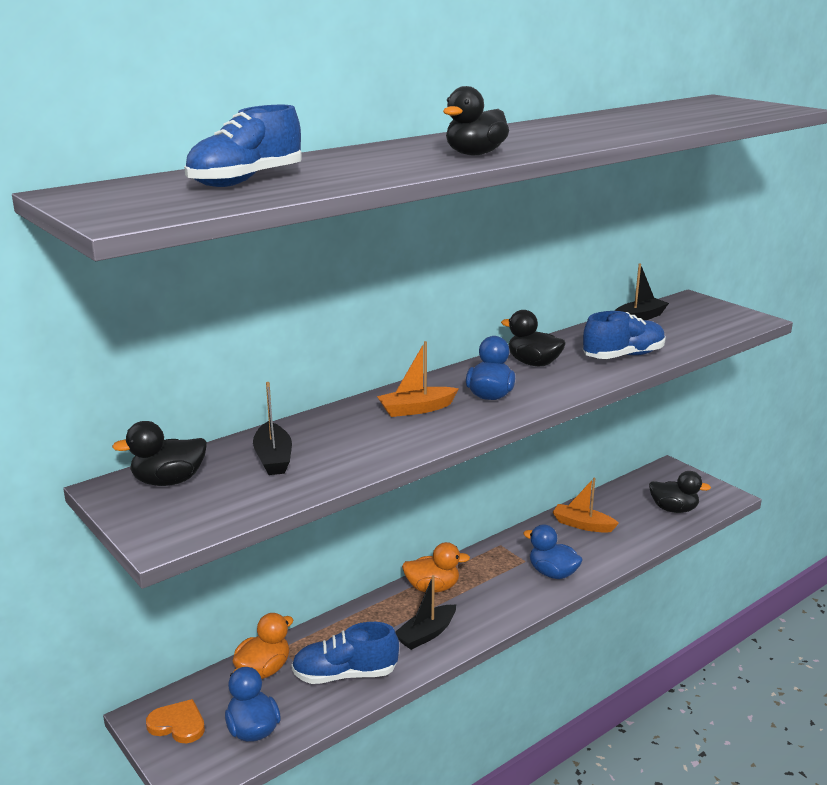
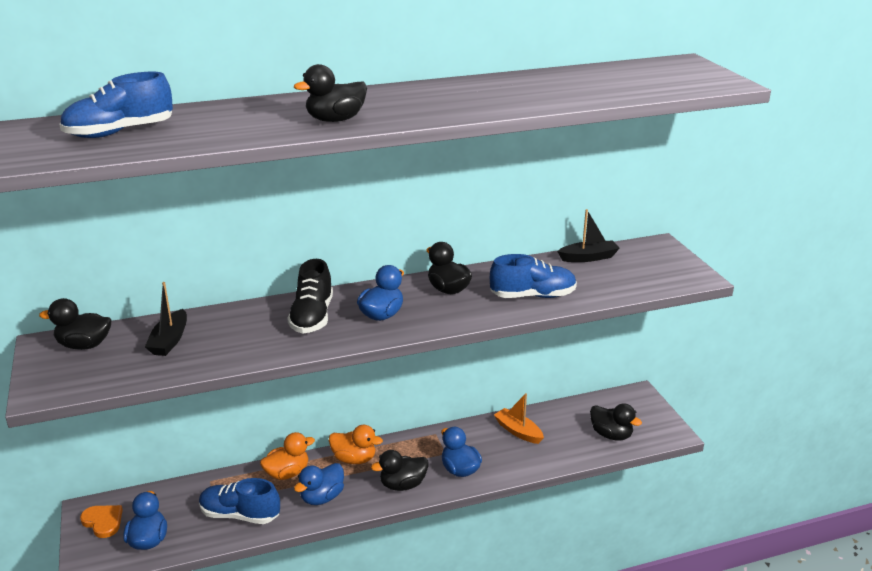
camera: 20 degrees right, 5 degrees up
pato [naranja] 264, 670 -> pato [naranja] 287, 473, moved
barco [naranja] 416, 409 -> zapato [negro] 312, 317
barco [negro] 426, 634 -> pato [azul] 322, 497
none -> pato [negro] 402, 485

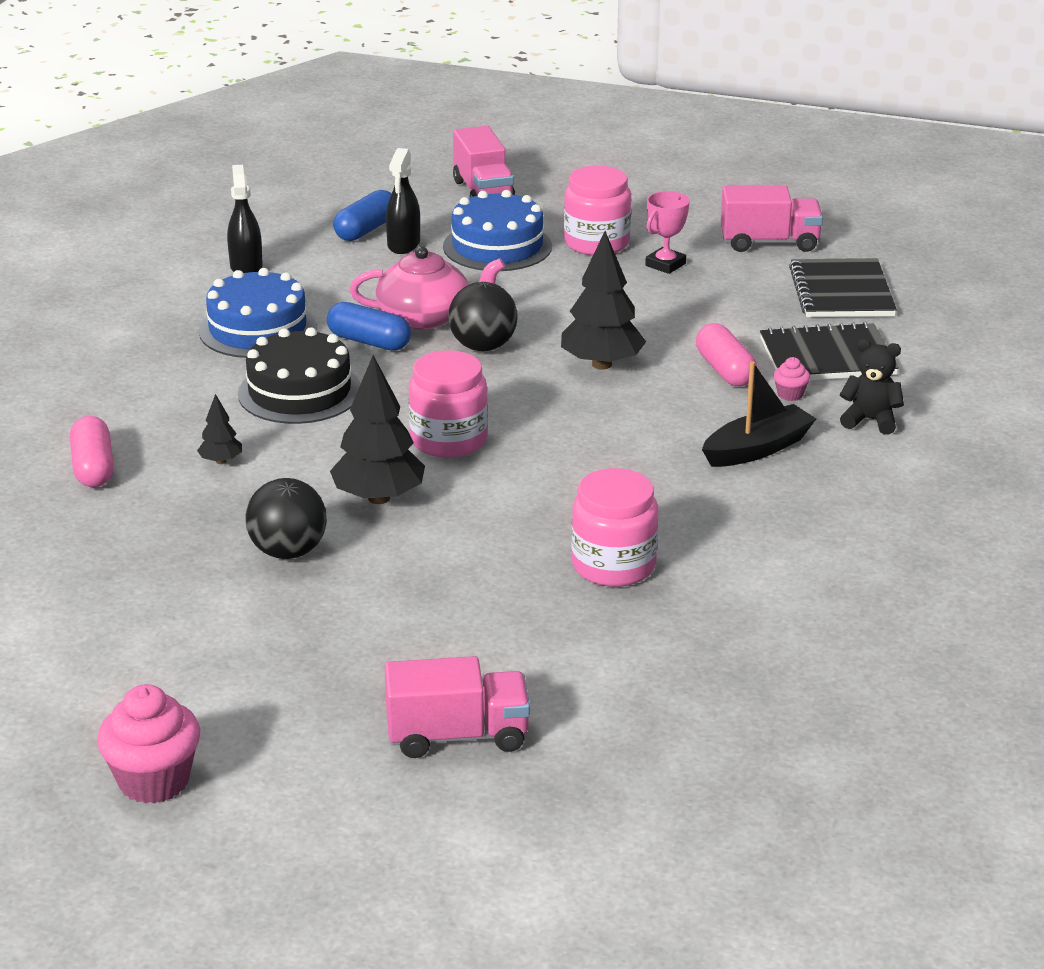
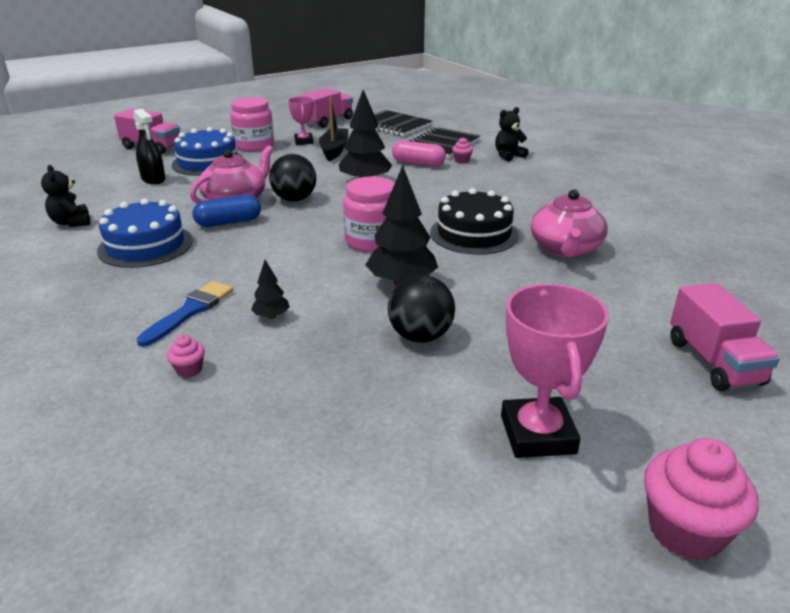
camera: 50 degrees left, 0 degrees up
cápsula [rosa] 93, 468 -> magdalena [rosa] 189, 370
pulverizador [negro] 246, 267 -> osito [negro] 71, 222
tarta [negro] 299, 392 -> tarta [negro] 474, 234, moved
cápsula [azul] 366, 230 -> none
camión [rosa] 457, 736 -> camión [rosa] 713, 362, 135 degrees clockwise
tarro [rosa] 613, 565 -> tetera [rosa] 565, 248
barco [negro] 757, 449 -> barco [negro] 334, 150, moved
none -> pincel [azul] 190, 311
none -> trofeo [rosa] 537, 434

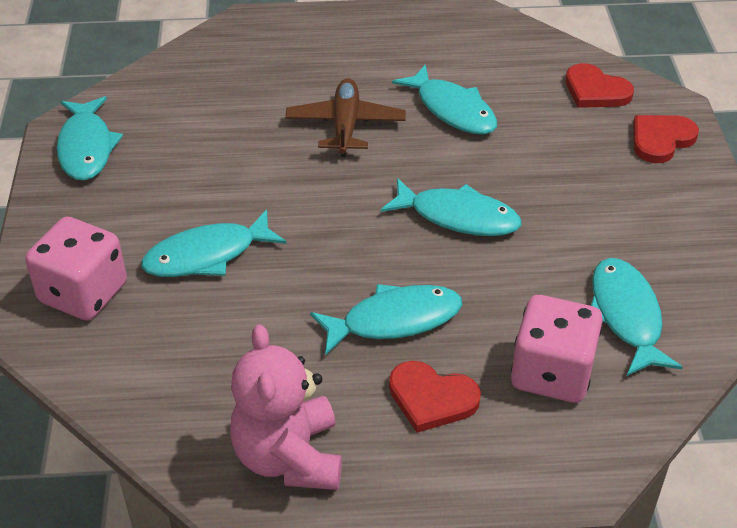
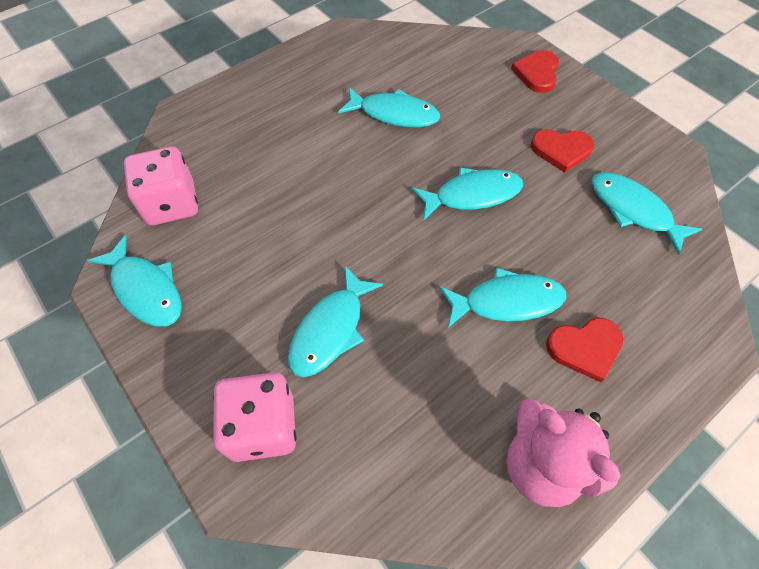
camera: 35 degrees left, 15 degrees up
avión [marrón] 345, 125 -> none
pez [turquesa] 394, 320 -> pez [turquesa] 506, 301, 45 degrees clockwise
dado [rosa] 551, 373 -> dado [rosa] 171, 204, moved
corazón [rojo] 595, 91 -> corazón [rojo] 561, 150, moved

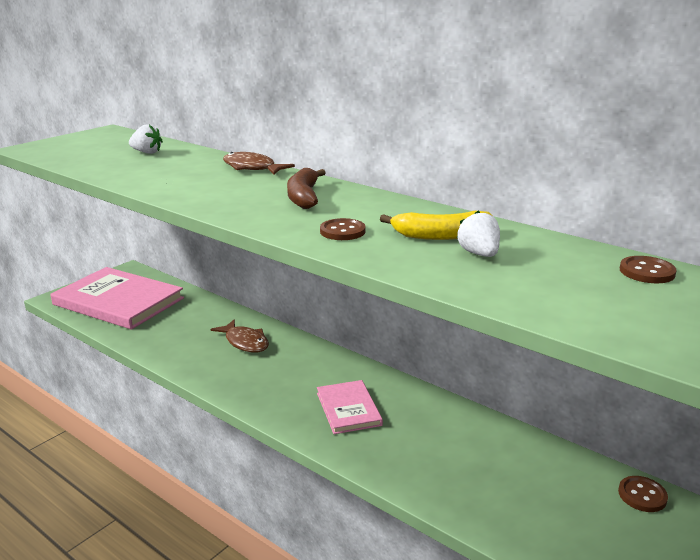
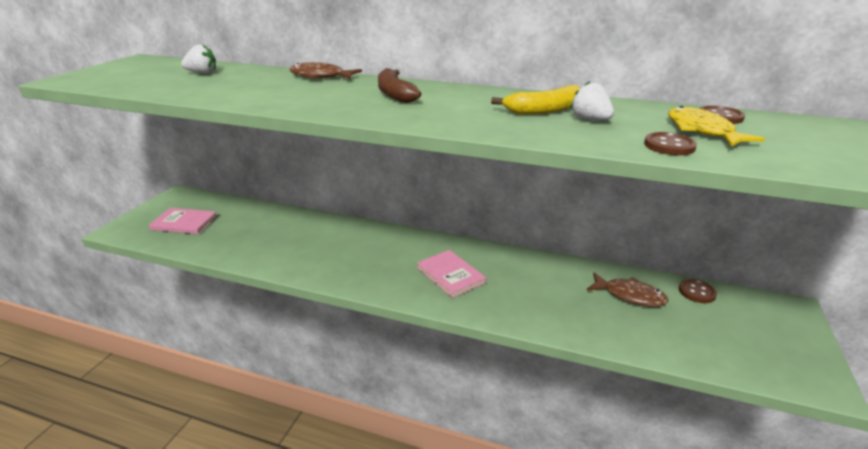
camera: 20 degrees left, 5 degrees up
libro [rosa] 118, 301 -> libro [rosa] 184, 223, x0.51
pez [marrón] 245, 342 -> pez [marrón] 630, 295, moved
botón [marrón] 342, 231 -> botón [marrón] 669, 146, moved
none -> pez [amarillo] 702, 131

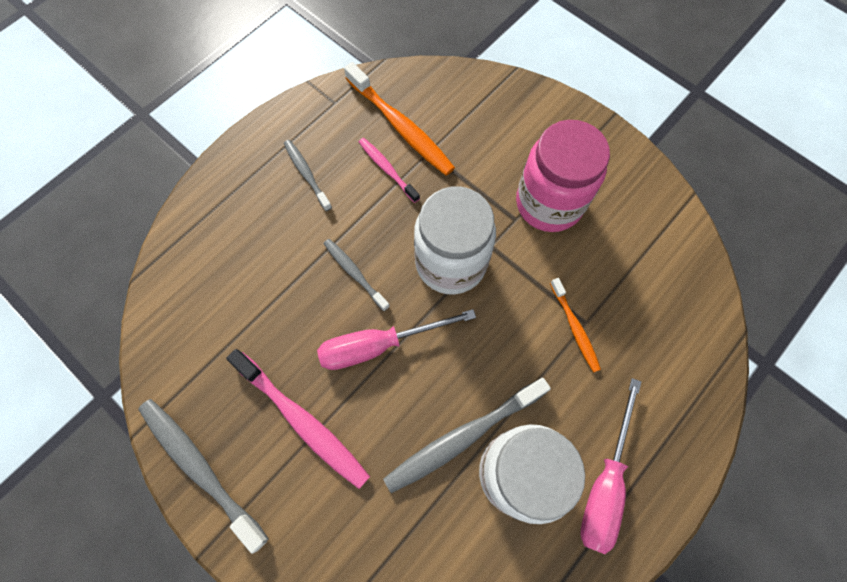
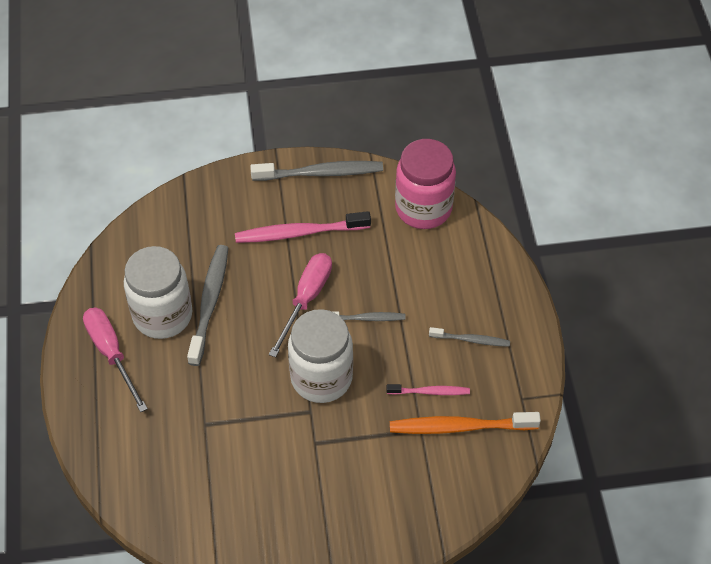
camera: 130 degrees right, 15 degrees down
tarro [rosa] 549, 203 -> tarro [rosa] 423, 208, moved
cepillo de dientes [naranja] 575, 328 -> none

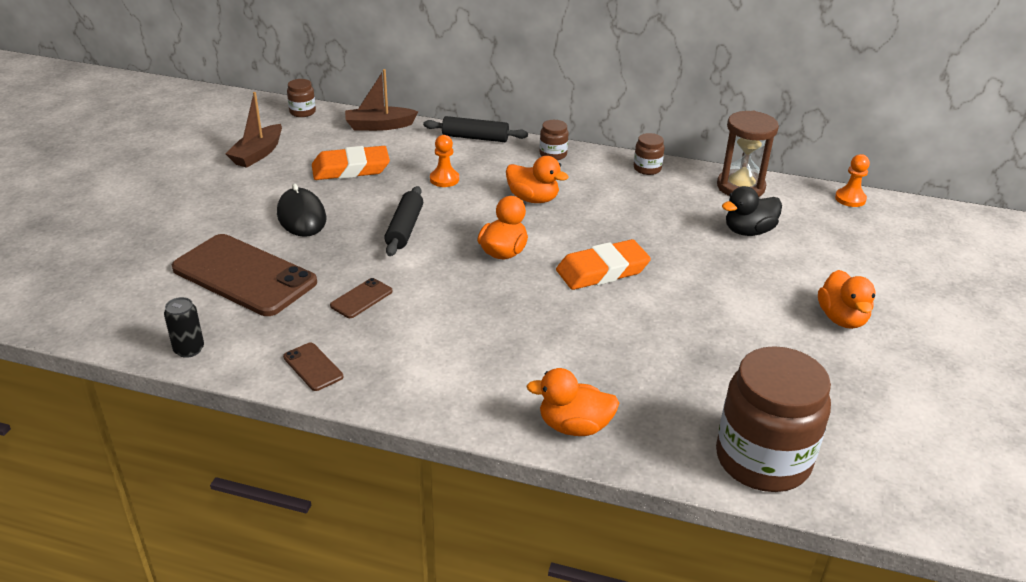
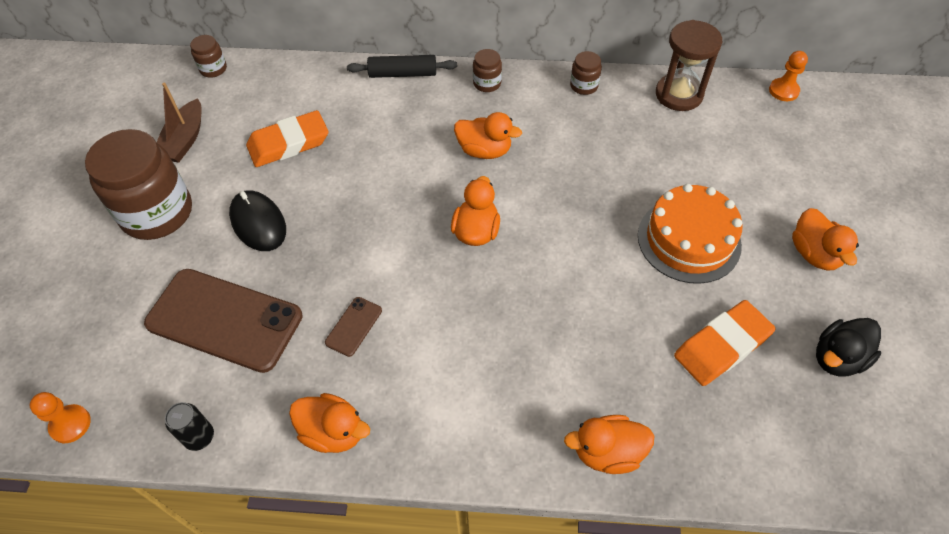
camera: 10 degrees left, 20 degrees up
móvil [marrón] 313, 367 -> pato [naranja] 333, 432
barco [marrón] 379, 126 -> none
rodillo [negro] 404, 229 -> none
peón [naranja] 444, 179 -> peón [naranja] 70, 424, moved
goma de borrar [naranja] 602, 270 -> goma de borrar [naranja] 722, 346, moved
tarro [marrón] 762, 459 -> tarro [marrón] 157, 213, moved
pato [negro] 748, 231 -> pato [negro] 837, 358, moved
none -> tarta [naranja] 689, 240

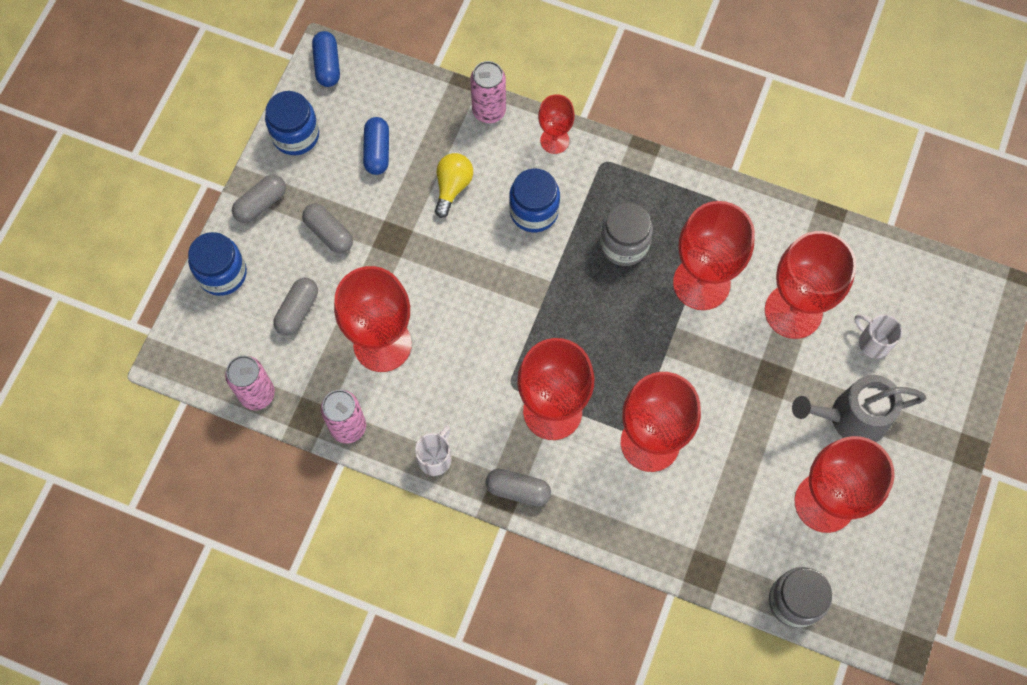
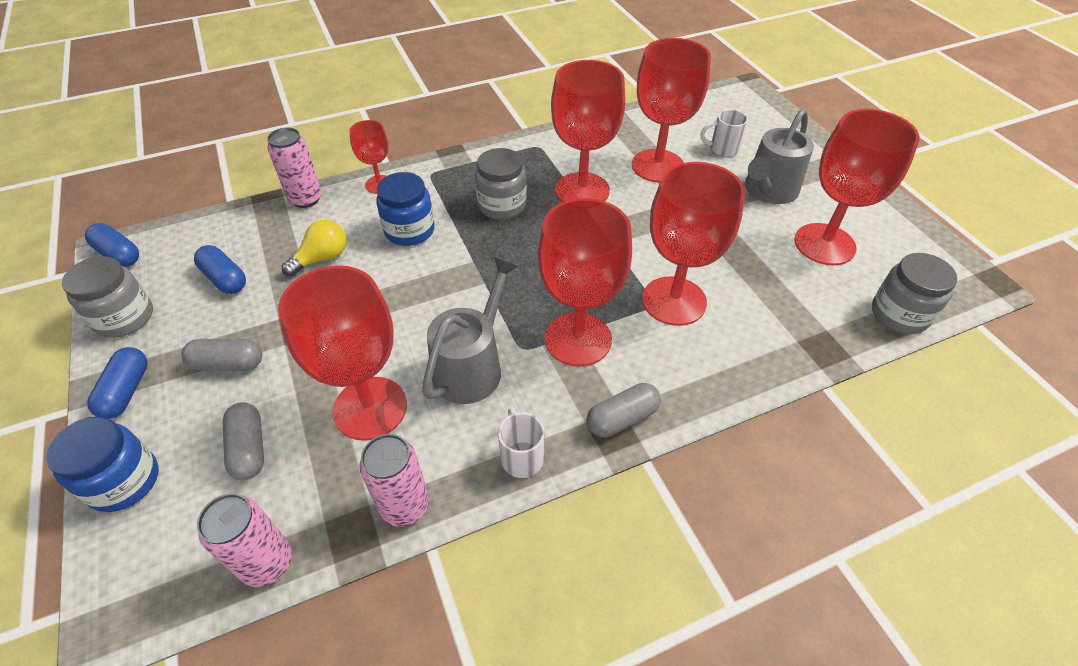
camera: 45 degrees left, 20 degrees down
cápsula [gris] 261, 204 -> cápsula [azul] 126, 391
tarro [azul] 295, 135 -> tarro [gris] 124, 318
bombilla [amarillo] 452, 187 -> bombilla [amarillo] 322, 258, 75 degrees clockwise
none -> regadera [gris] 471, 367

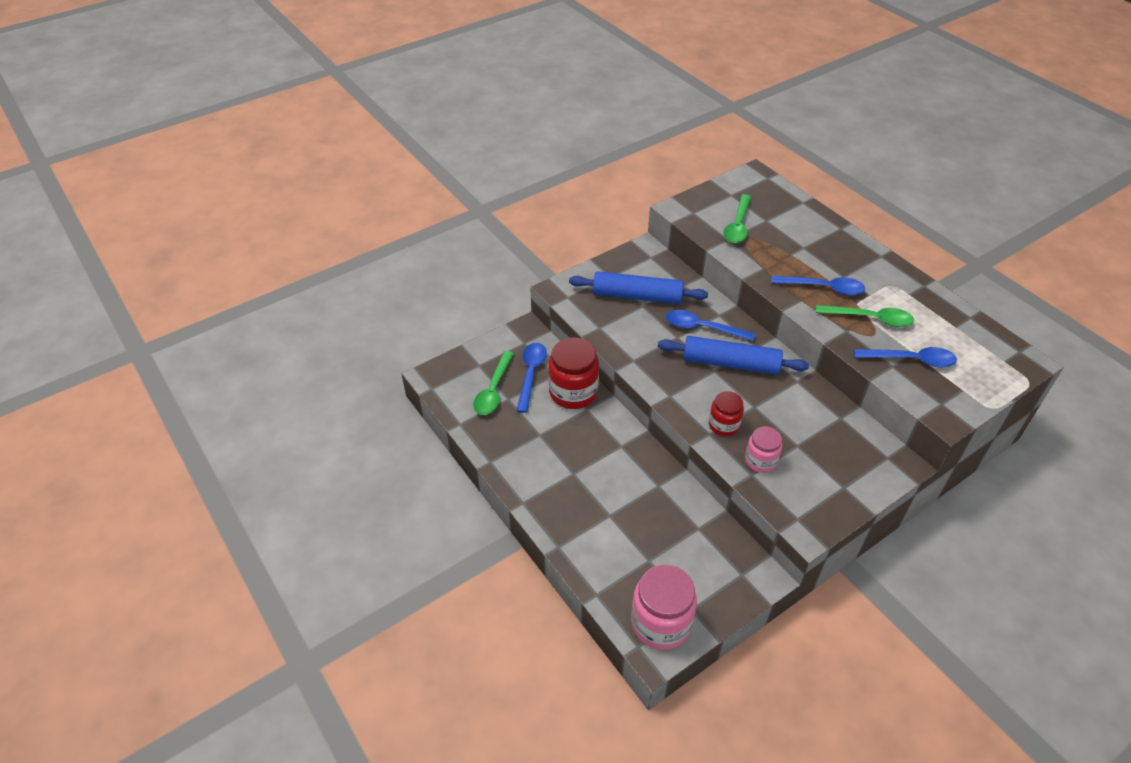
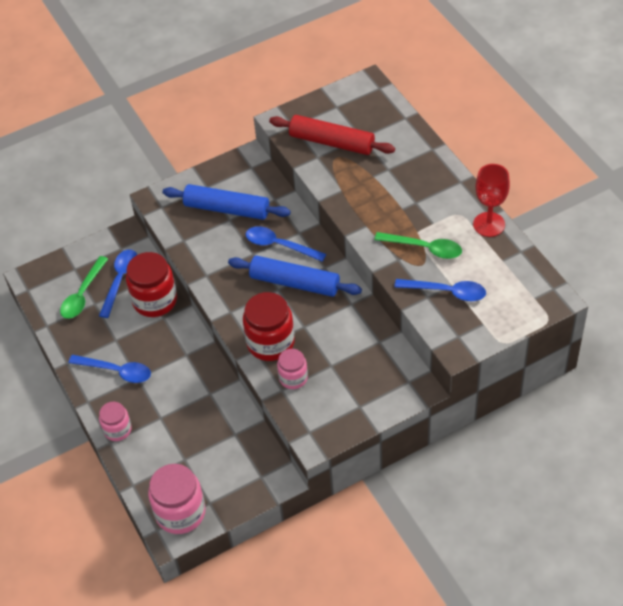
camera: 10 degrees right, 5 degrees up
tarro [rojo] 723, 425 -> tarro [rojo] 270, 343, x1.71
cuchara [verde] 737, 226 -> rodillo [rojo] 331, 142
cuchara [azul] 824, 288 -> cuchara [azul] 117, 371, moved
none -> tarro [rosa] 117, 429
none -> copa [rojo] 489, 224

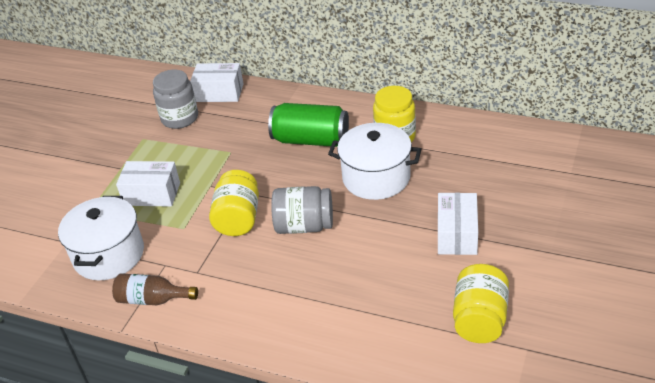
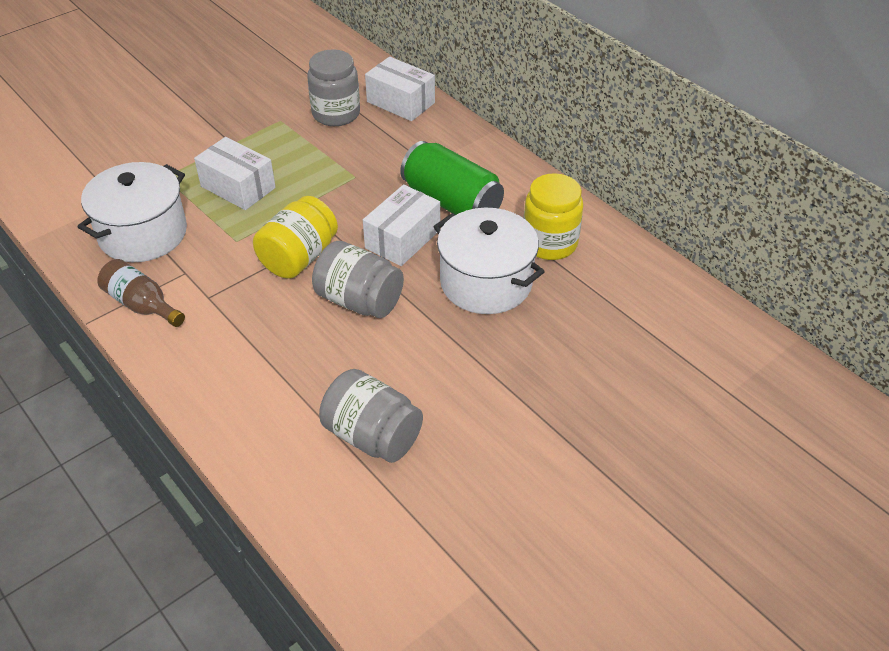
camera: 25 degrees right, 5 degrees up
caja [blanco] 457, 234 -> caja [blanco] 403, 239, moved
tarro [amarillo] 480, 319 -> none
none -> tarro [gris] 372, 436

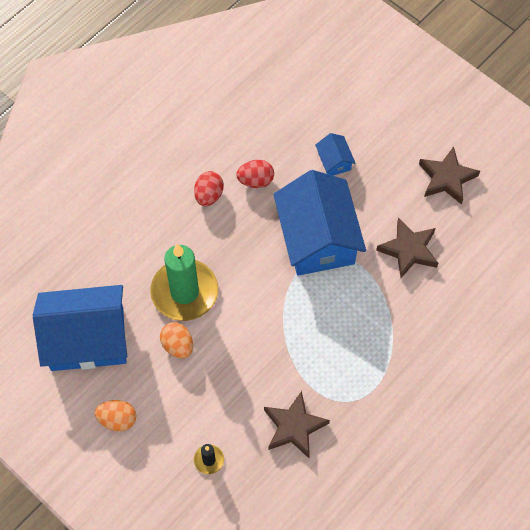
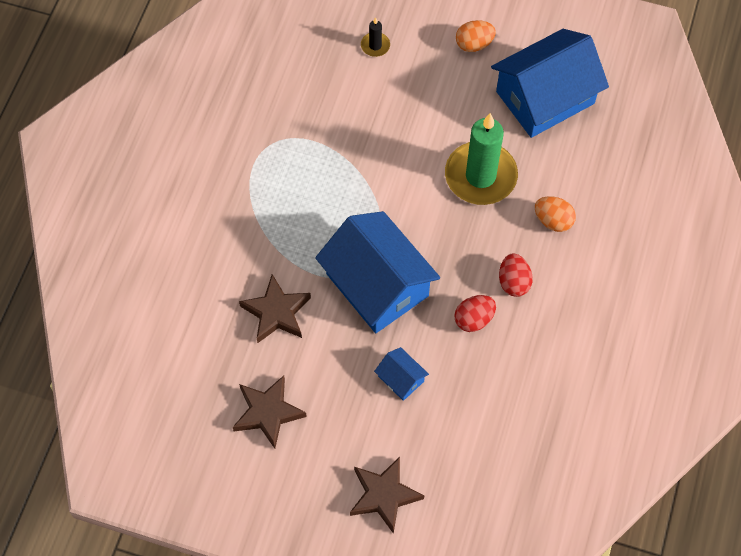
camera: 155 degrees right, 0 degrees up
huevo [naranja] 178, 346 -> huevo [naranja] 553, 221, moved
estrella [marrón] 294, 427 -> estrella [marrón] 384, 495, moved

